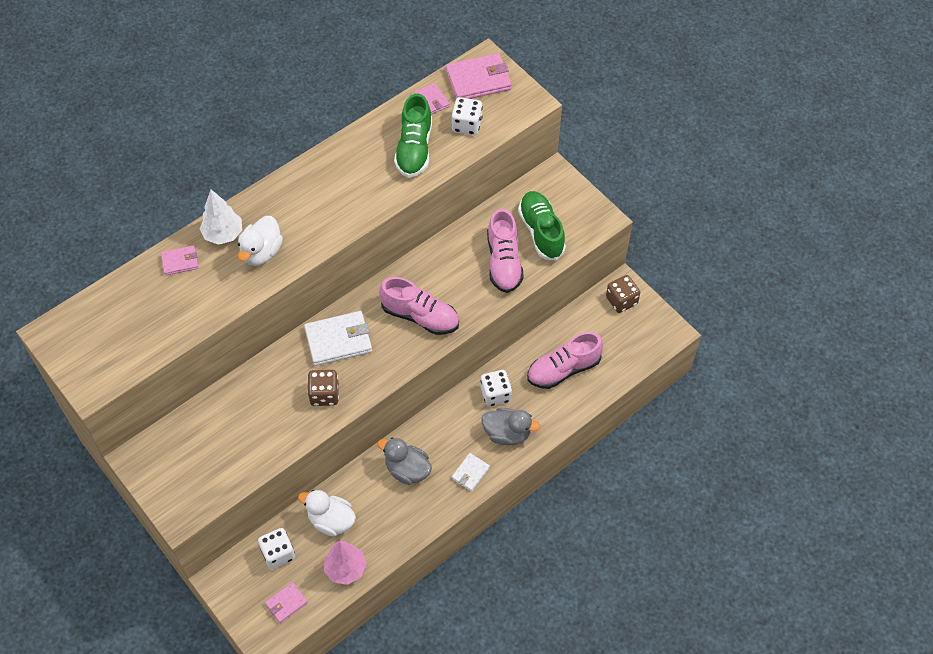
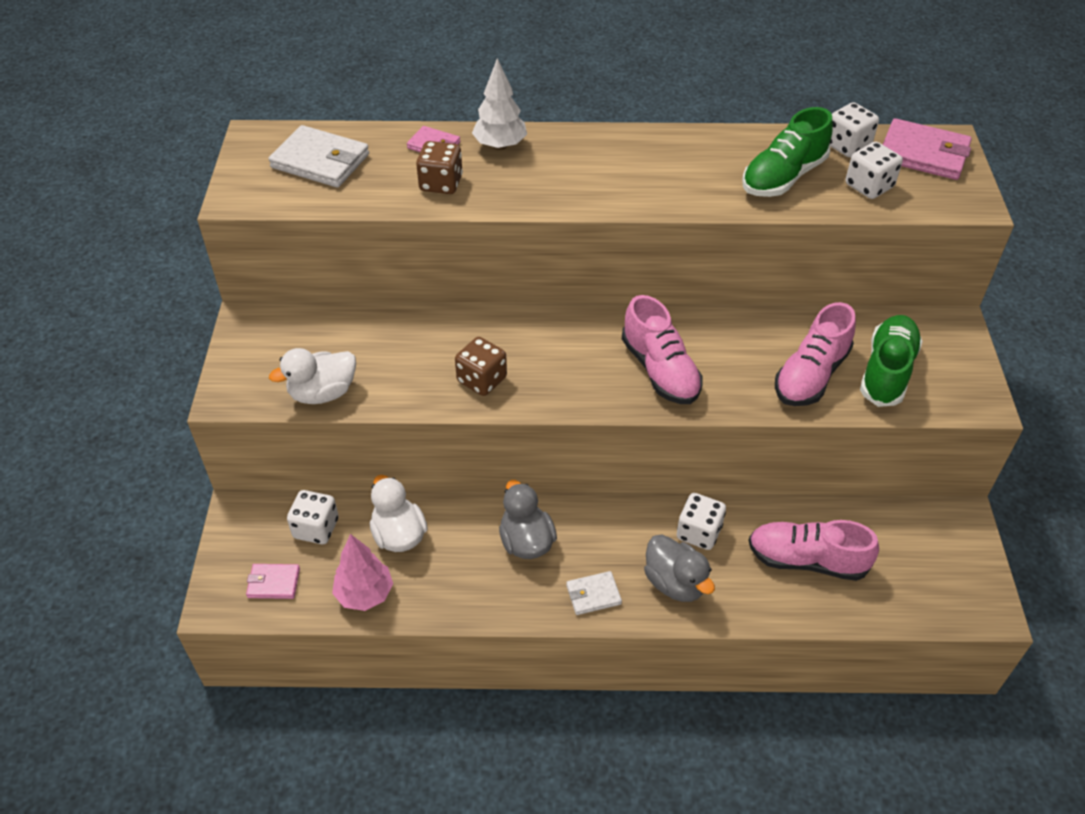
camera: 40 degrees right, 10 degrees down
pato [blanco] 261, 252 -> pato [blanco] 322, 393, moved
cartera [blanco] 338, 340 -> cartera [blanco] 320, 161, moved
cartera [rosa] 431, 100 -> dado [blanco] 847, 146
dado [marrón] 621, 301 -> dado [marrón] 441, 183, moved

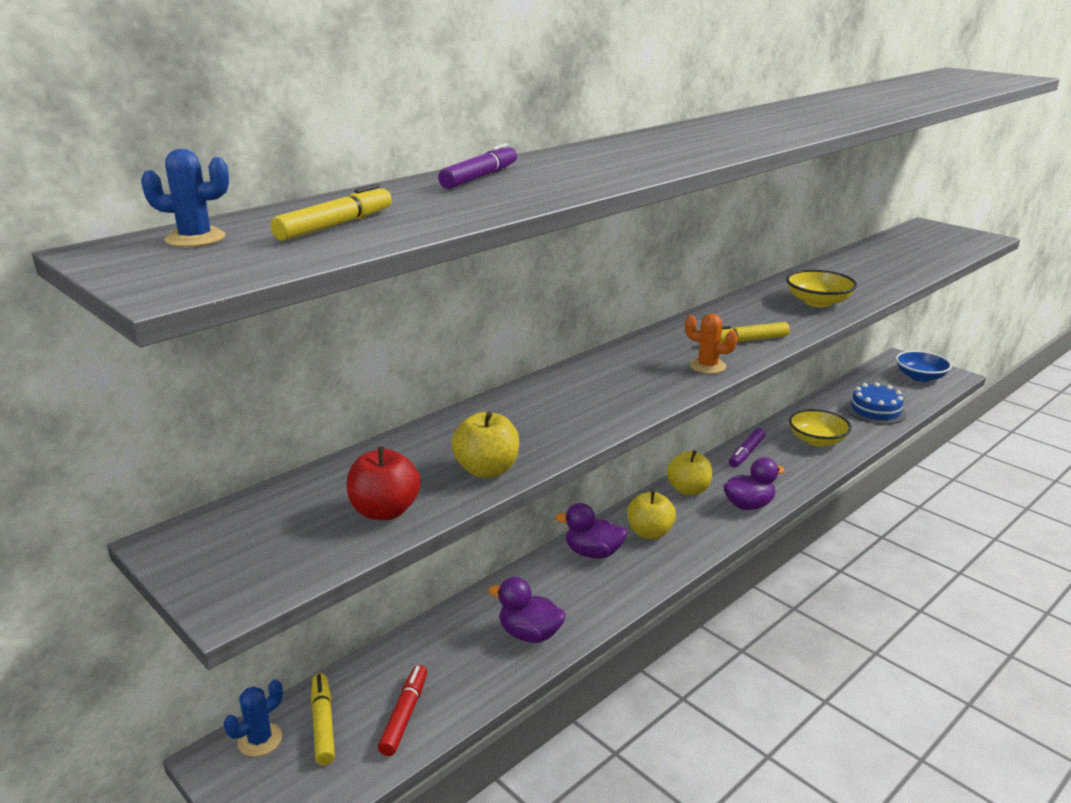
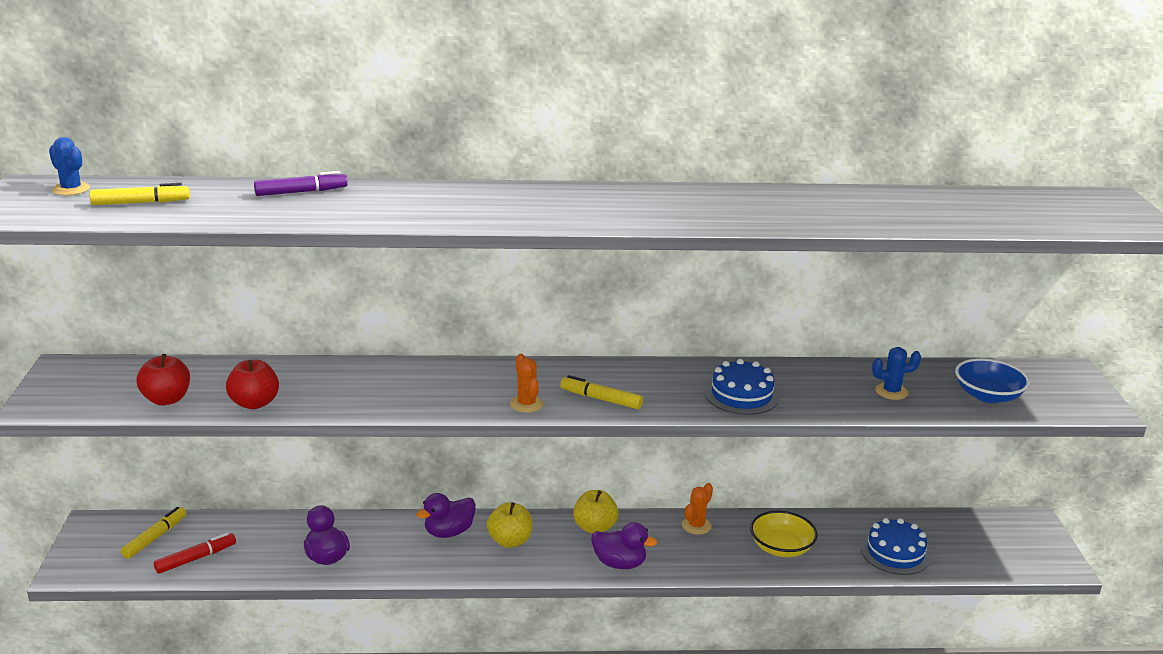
camera: 40 degrees right, 0 degrees up
cactus [azul] 260, 740 -> cactus [azul] 891, 391, moved
manzana [amarillo] 487, 470 -> manzana [rojo] 254, 403
pato [morado] 593, 553 -> pato [morado] 449, 532, 90 degrees counterclockwise
rotulador [morado] 746, 453 -> cactus [naranja] 696, 526
cuenco [amarillo] 818, 302 -> tarta [azul] 741, 395
cuenco [azul] 920, 377 -> cuenco [azul] 988, 396, moved

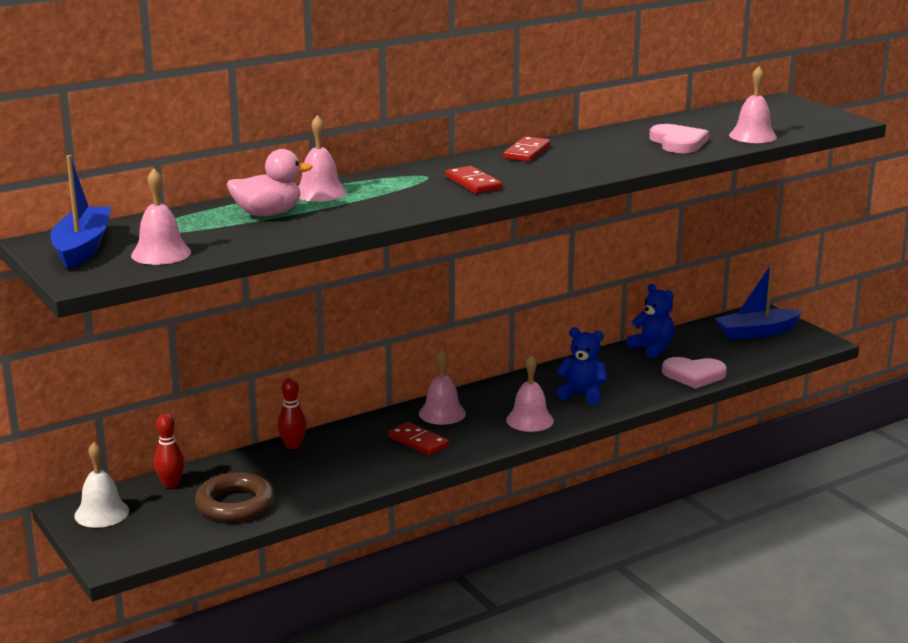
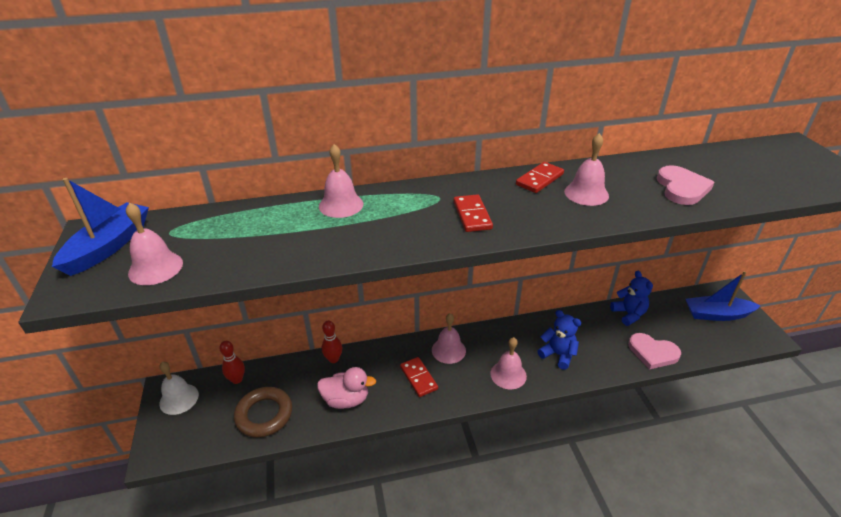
camera: 20 degrees right, 15 degrees up
pato [rosa] 268, 214 -> pato [rosa] 346, 400, moved
campana [rosa] 752, 136 -> campana [rosa] 586, 193, moved

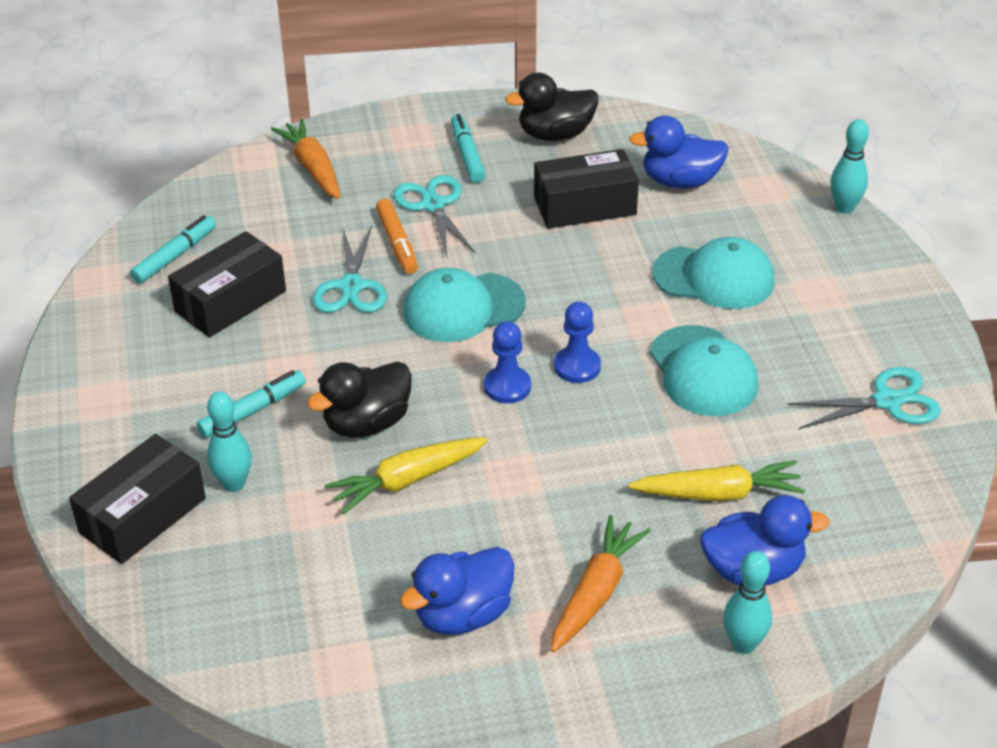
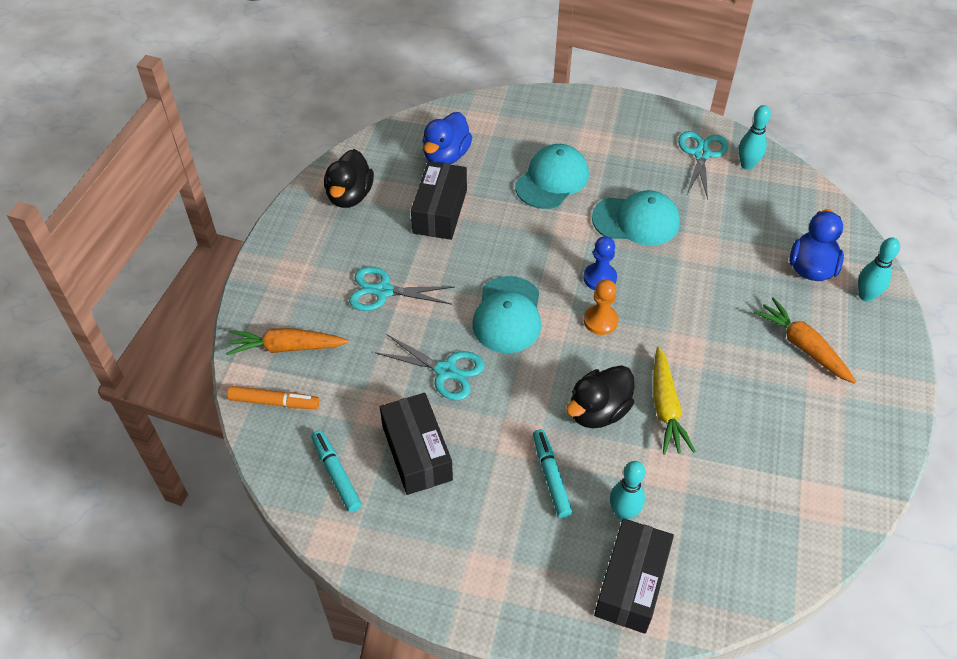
camera: 65 degrees left, 10 degrees up
caja [negro] 142, 515 -> caja [negro] 631, 583, 45 degrees clockwise
pato [negro] 367, 423 -> pato [negro] 598, 411, 60 degrees clockwise
rotulador [naranja] 397, 243 -> rotulador [naranja] 274, 402, moved
pato [azul] 463, 615 -> none
rotulador [turquesa] 467, 155 -> none
peón [azul] 507, 386 -> peón [naranja] 600, 321
zanahoria [amarillo] 718, 493 -> none
bolo [turquesa] 844, 208 -> bolo [turquesa] 747, 165, moved

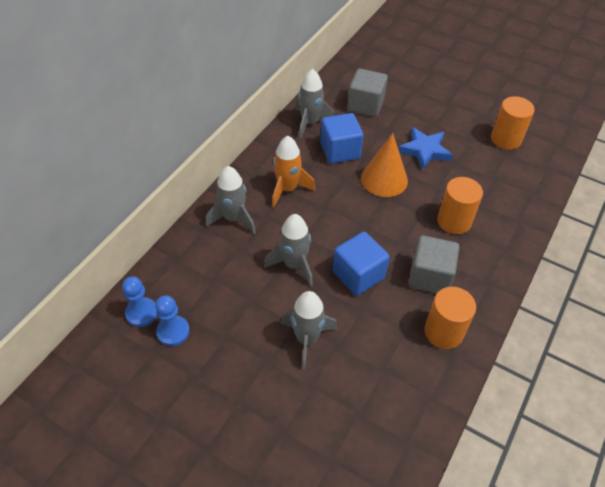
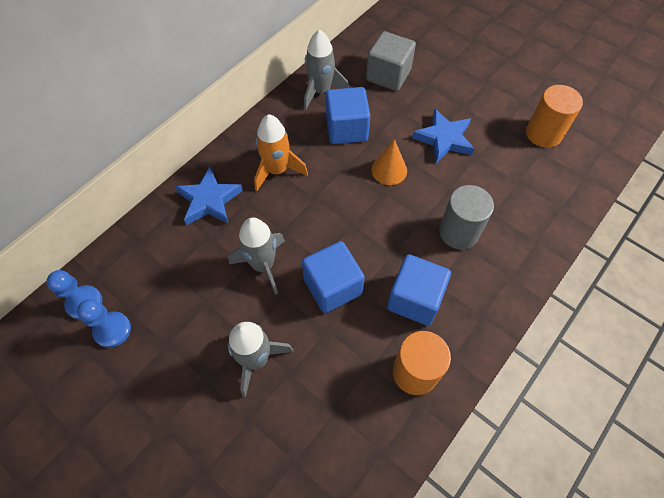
camera: 10 degrees right, 10 degrees up
cohete [gris] 233, 218 -> estrella [azul] 209, 200
cono [naranja] 384, 179 -> cono [naranja] 389, 170, x0.67
cubo [gris] 430, 276 -> cubo [azul] 414, 299
cilindro [naranja] 454, 221 -> cilindro [gris] 458, 232

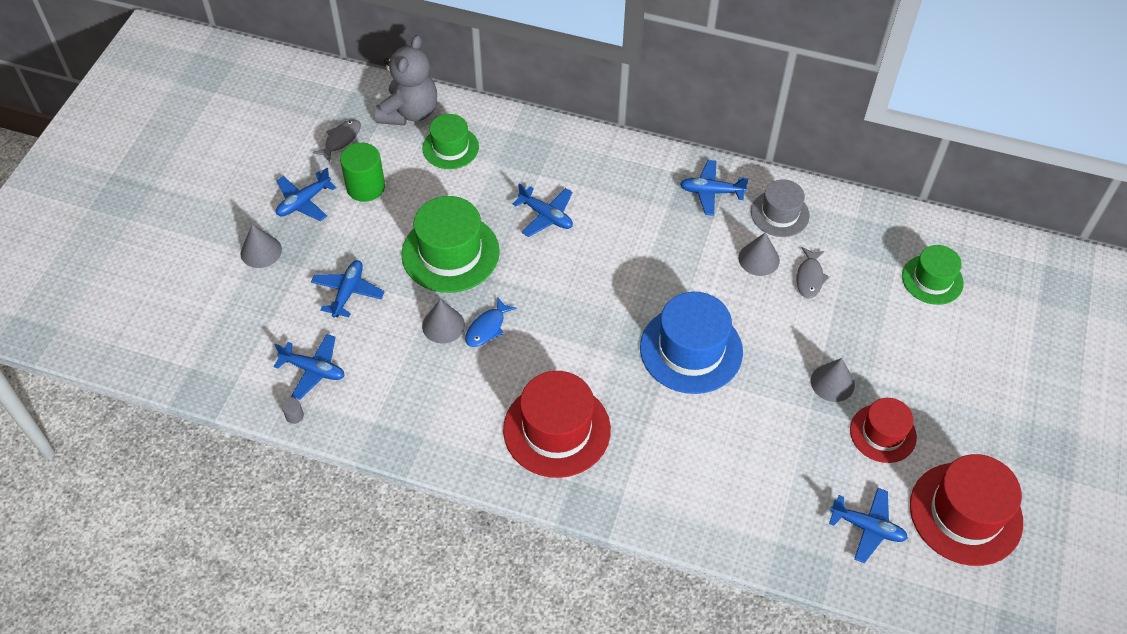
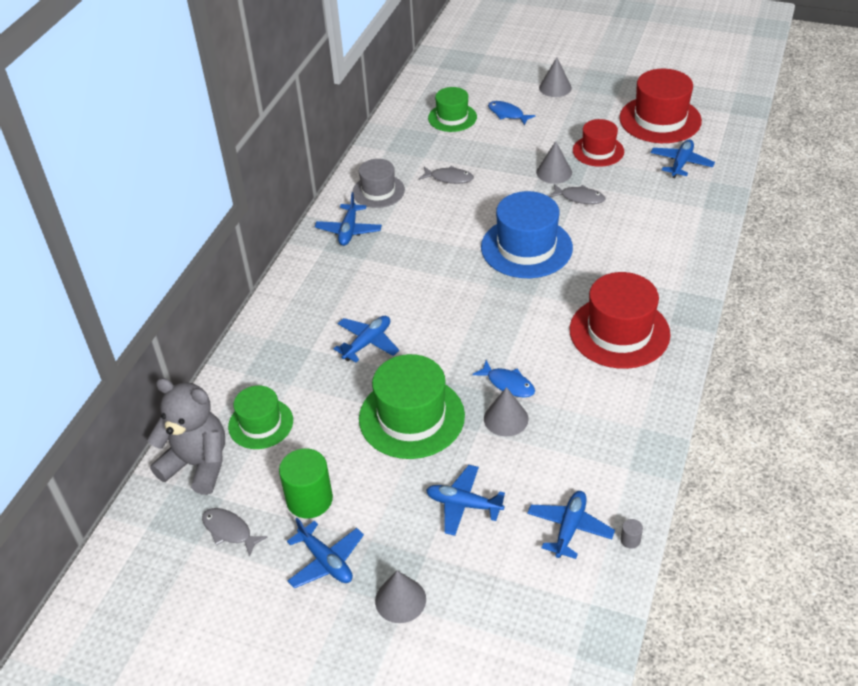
camera: 85 degrees left, 10 degrees down
cono [gris] 759, 259 -> cono [gris] 555, 88, moved
none -> pez [azul] 507, 114
none -> pez [gris] 579, 198

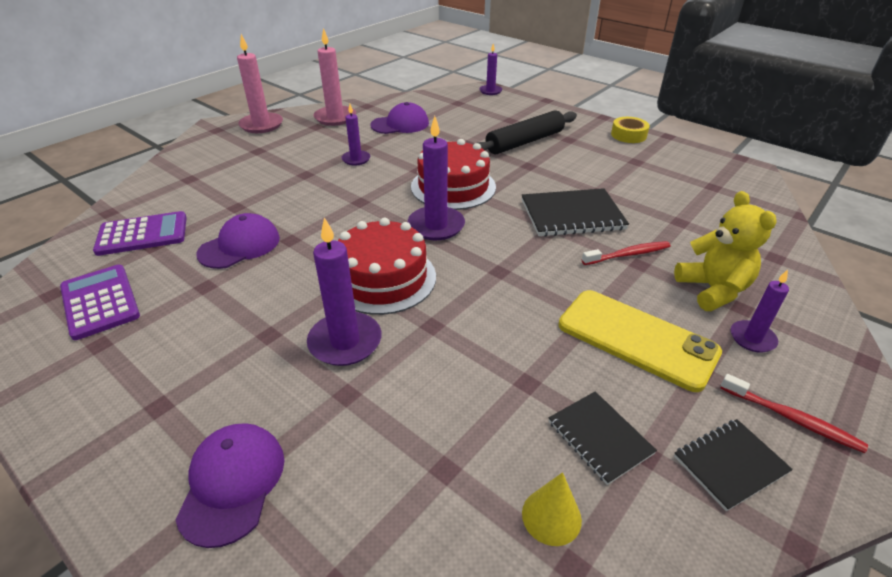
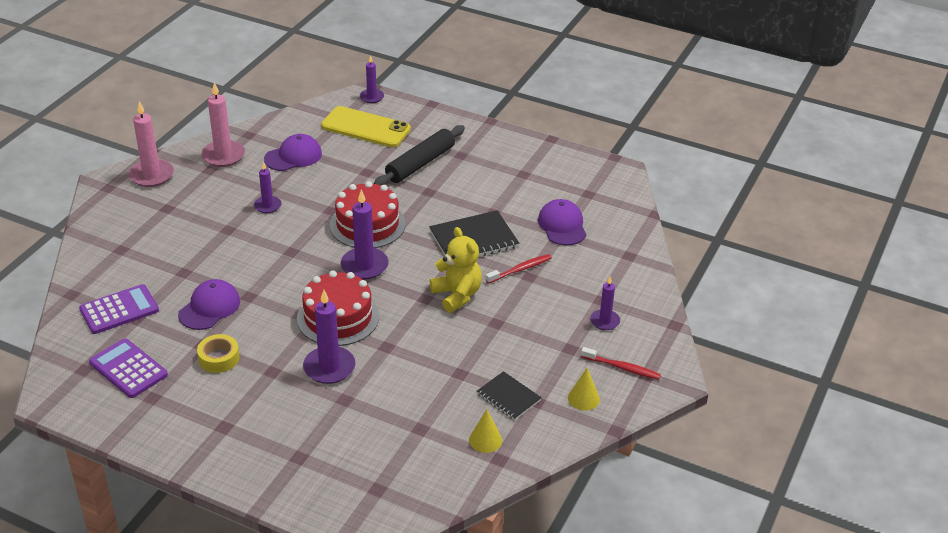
camera: 15 degrees left, 0 degrees up
gorra [morado] 232, 483 -> gorra [morado] 562, 225, moved
móvil [amarillo] 636, 339 -> móvil [amarillo] 365, 128, moved
cinta adhesiva [amarillo] 628, 135 -> cinta adhesiva [amarillo] 219, 358, moved
osito [amarillo] 712, 290 -> osito [amarillo] 457, 295, moved
cuaderno [negro] 730, 465 -> cono [amarillo] 583, 398

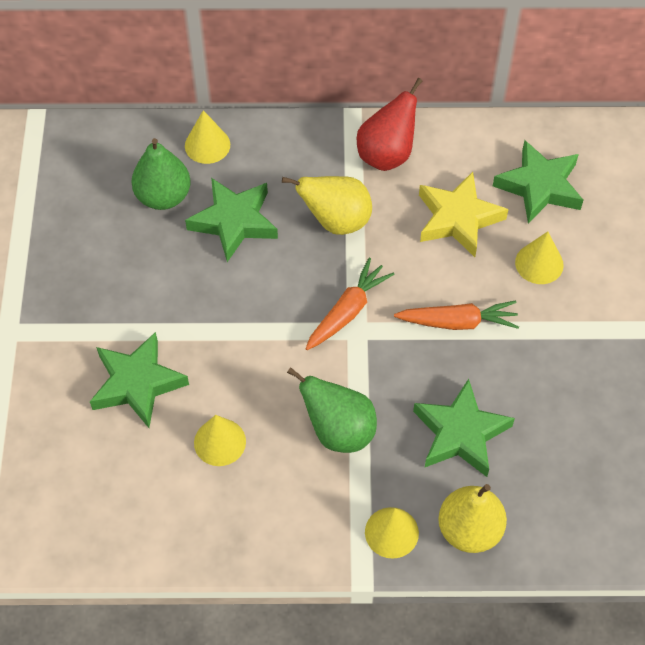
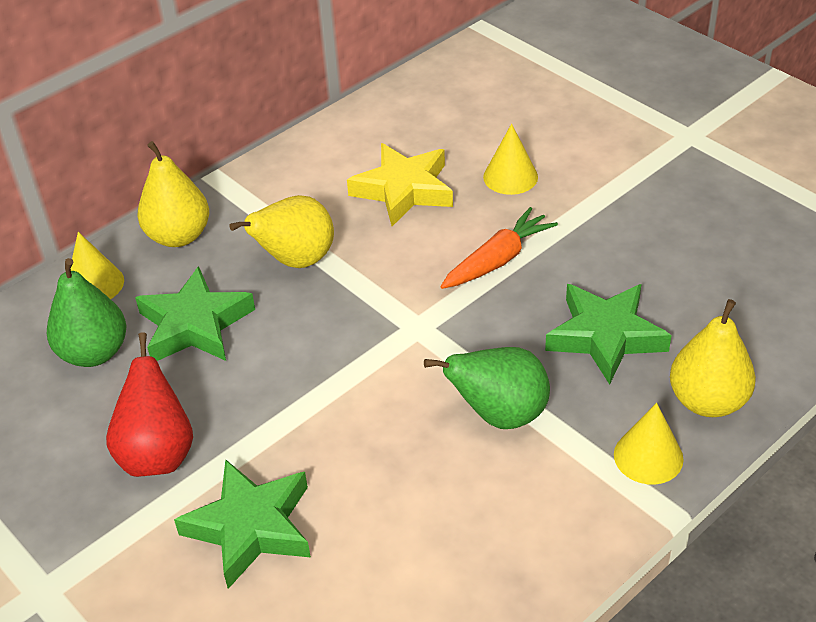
camera: 40 degrees left, 15 degrees down
cono [amarillo] 220, 442 -> none
zanahoria [naranja] 347, 311 -> none
pera [rojo] 387, 154 -> pera [rojo] 158, 454, moved
estrella [verde] 539, 186 -> none
none -> pera [amarillo] 179, 236

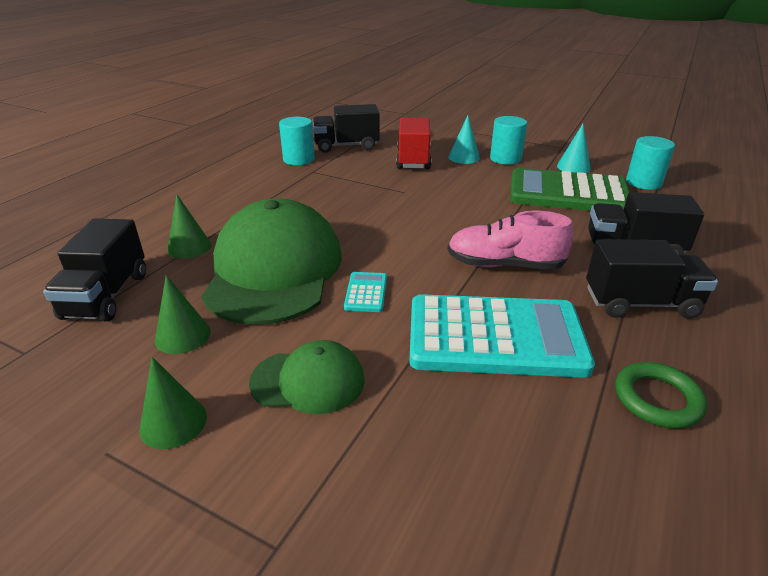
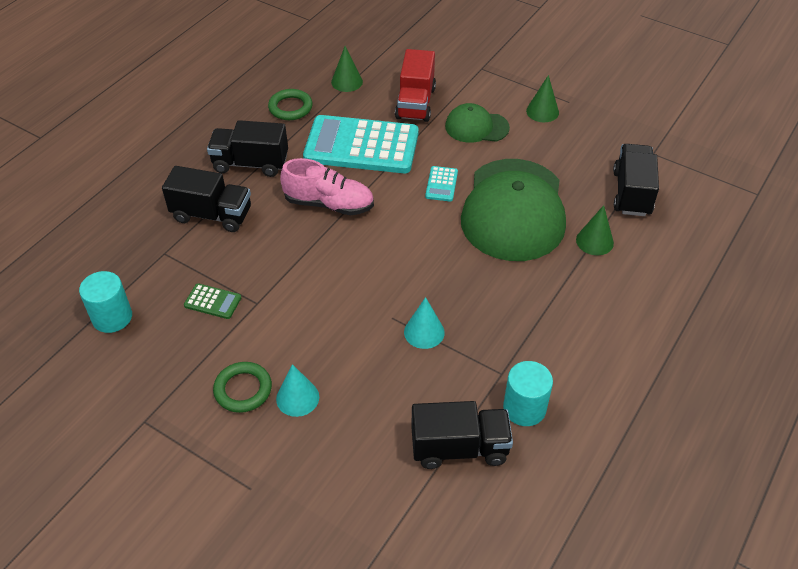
camera: 175 degrees left, 15 degrees up
cono [verde] 183, 336 -> cono [verde] 347, 82, moved
camión [rojo] 413, 160 -> camión [rojo] 415, 103, moved
cilindro [turquesa] 505, 159 -> anillo [verde] 243, 389
calculadora [verde] 568, 193 -> calculadora [verde] 213, 301, x0.40
cono [turquesa] 573, 167 -> cono [turquesa] 424, 332, moved

